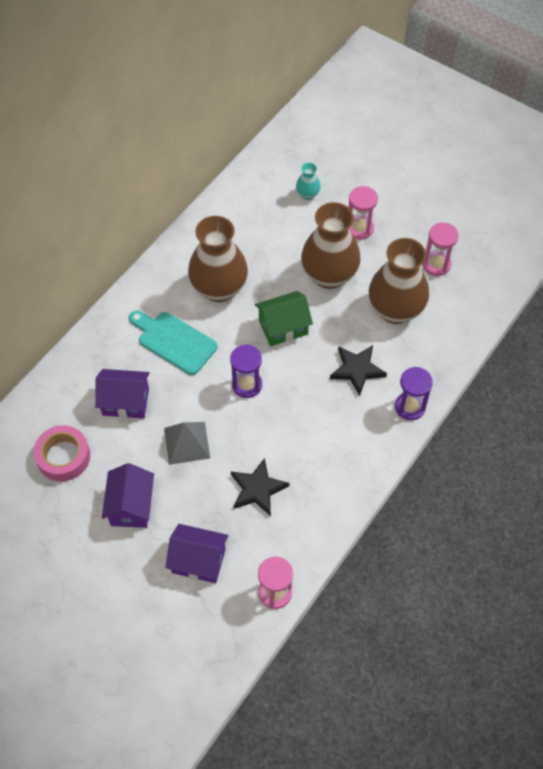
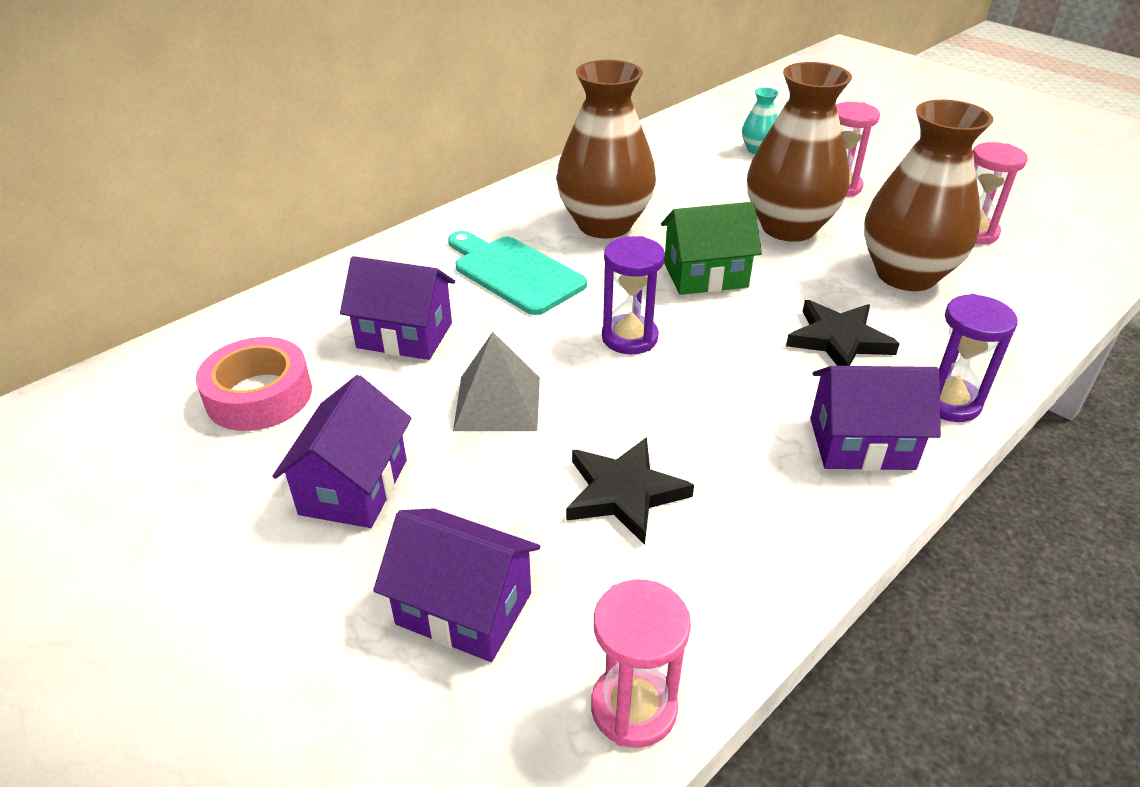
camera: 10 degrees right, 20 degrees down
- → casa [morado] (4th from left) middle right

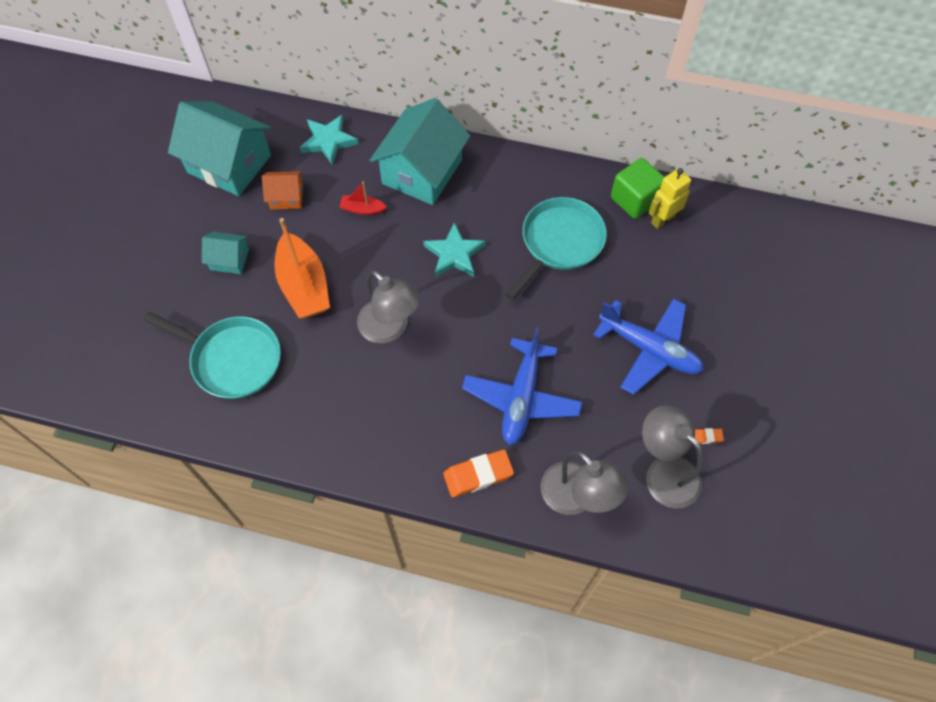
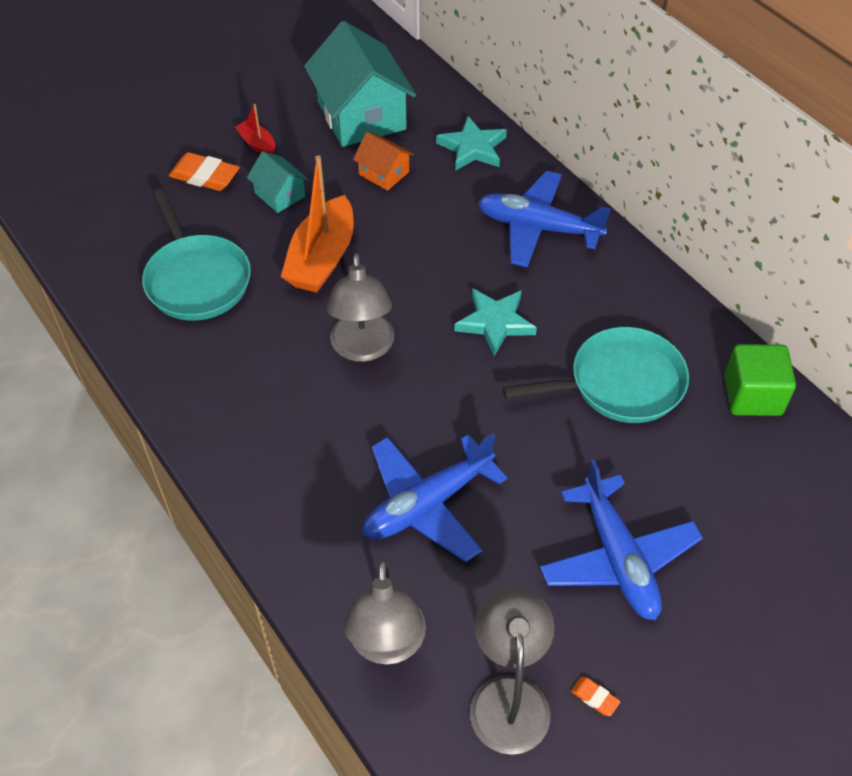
camera: 40 degrees right, 10 degrees down
goma de borrar [naranja] (1st from left) bottom centre → goma de borrar [naranja] (1st from left) top left, moved
barco [rojo] top centre → barco [rojo] top left, moved
casa [turquesa] (3rd from left) top centre → avión [azul] (2nd from left) top centre
robot [amarillo] top right → -

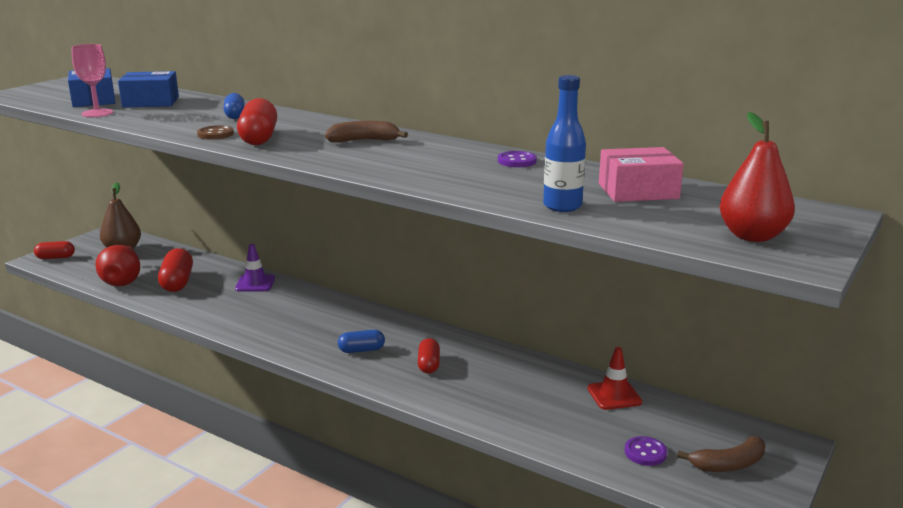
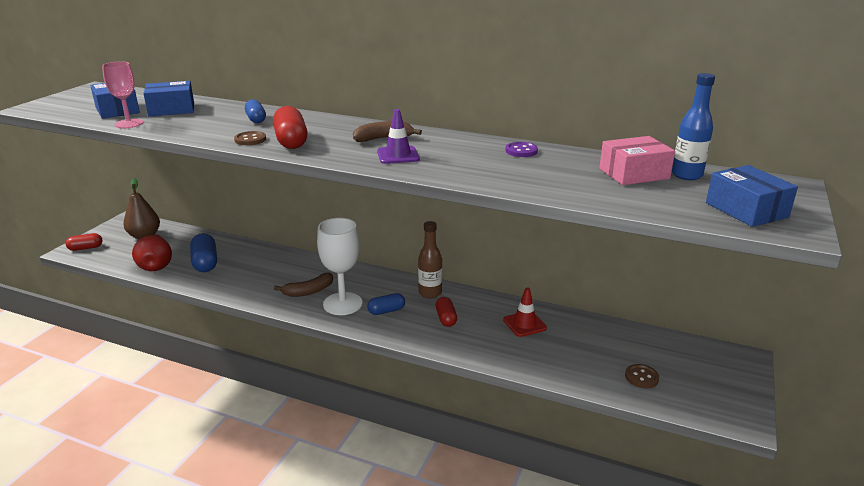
camera: 10 degrees left, 5 degrees up
cápsula [rojo] (2nd from left) middle left → cápsula [azul] (1st from left) middle left
plátano [marrón] (2nd from left in the first image) bottom right → plátano [marrón] (1st from left) centre, moved
- → copa [blanco] centre
cono de tráfico [morado] middle left → cono de tráfico [morado] top centre, moved
- → botella [marrón] centre
cono de tráfico [rojo] bottom right → cono de tráfico [rojo] centre, moved
botón [morado] (2nd from left) bottom right → botón [marrón] (2nd from left) bottom right
botella [azul] top centre → botella [azul] top right, moved
pera [rojo] (2nd from left) middle right → caja [azul] (3rd from left) middle right

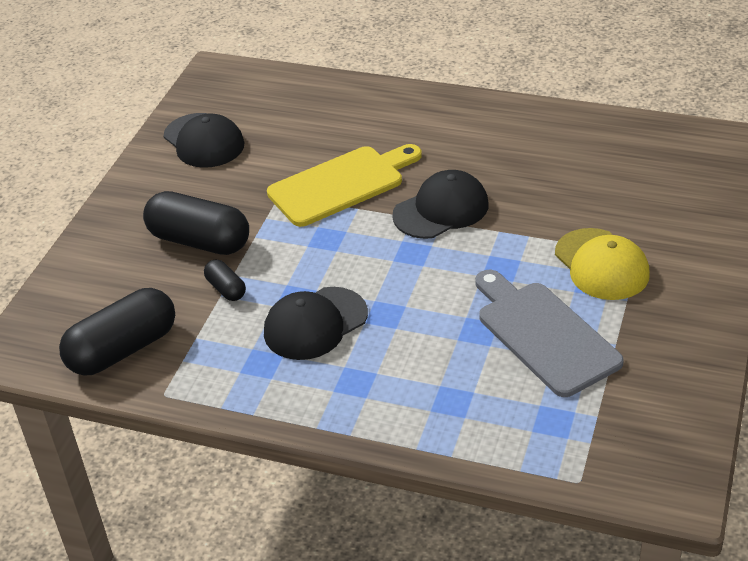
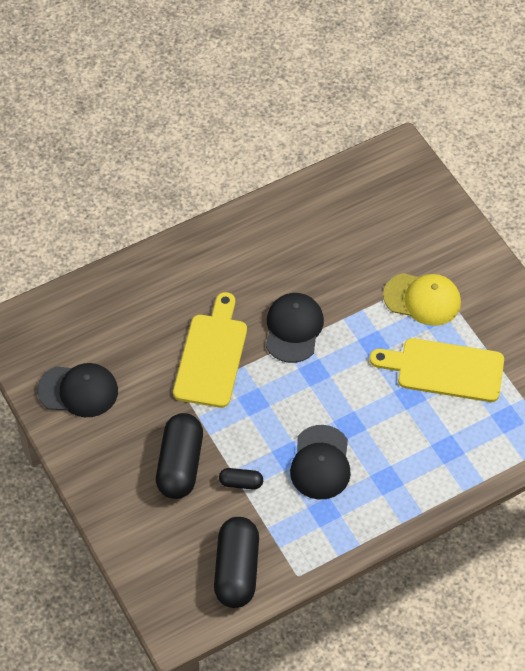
camera: 50 degrees left, 15 degrees up
cápsula [negro] (2nd from left in the first image) middle left → cápsula [negro] (1st from left) bottom centre, 60 degrees counterclockwise
tabla de cortar [gris] middle right → tabla de cortar [amarillo] (2nd from left) middle right

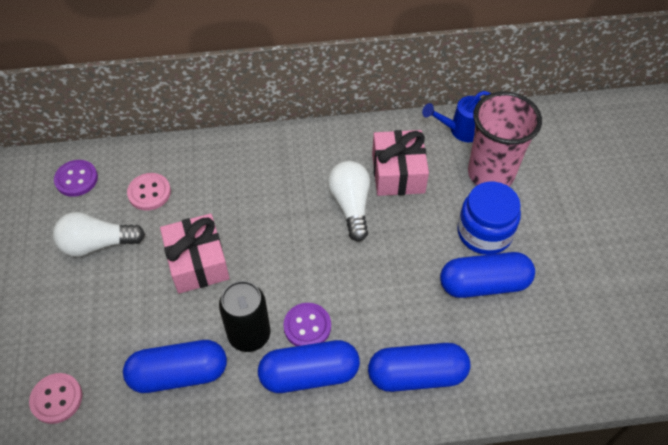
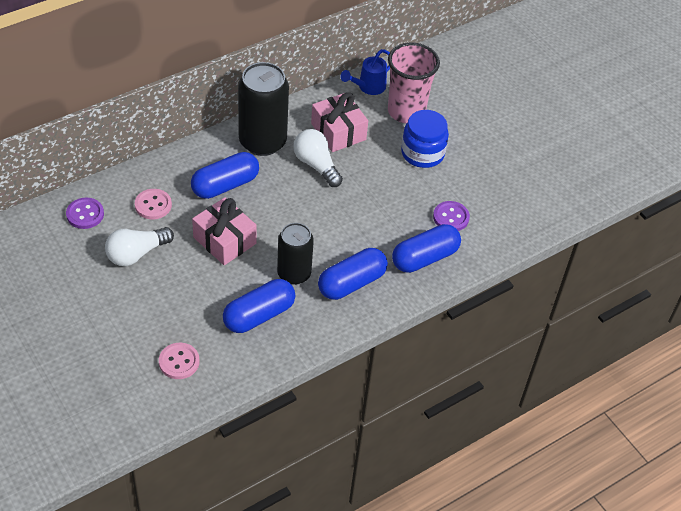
camera: 30 degrees left, 5 degrees down
cápsula [azul] (4th from left in the first image) middle right → cápsula [azul] (1st from left) middle left, moved
- → lata [negro] (1st from left) top centre
botón [morado] (2nd from left) bottom centre → botón [morado] (2nd from left) centre, moved

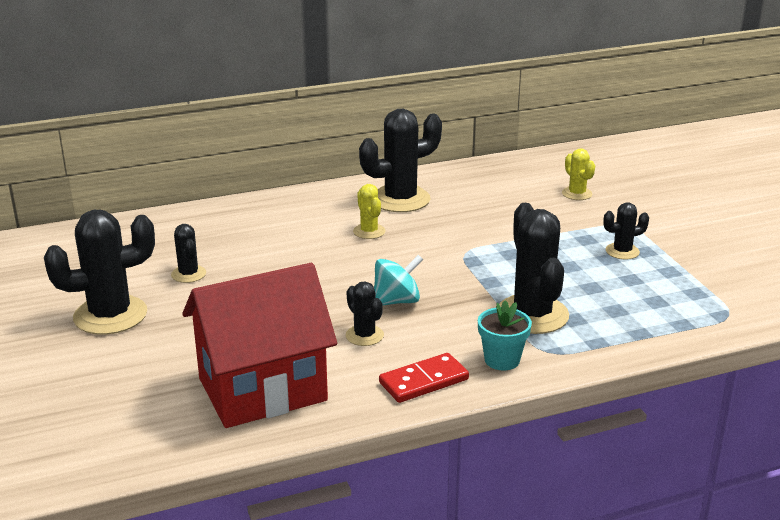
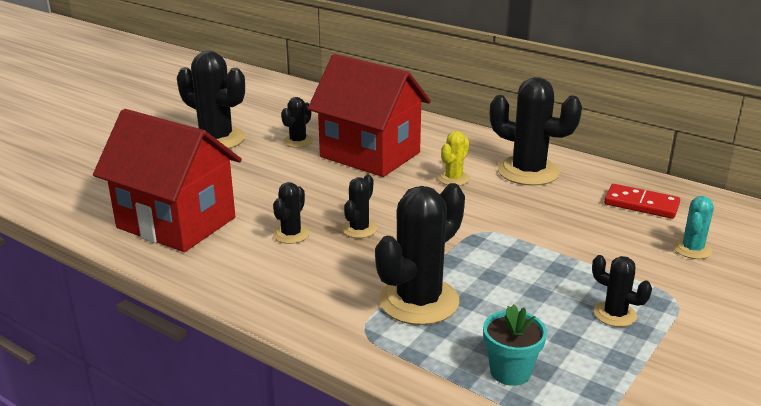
camera: 55 degrees right, 0 degrees up
- → casa [rojo] (2nd from left) top centre
peonza [turquesa] centre → cactus [negro] (4th from left) centre
maceta [turquesa] centre → maceta [turquesa] bottom right, moved
ficha de dominó [rojo] bottom centre → ficha de dominó [rojo] middle right, moved
cactus [amarillo] (2nd from left) middle right → cactus [turquesa] middle right

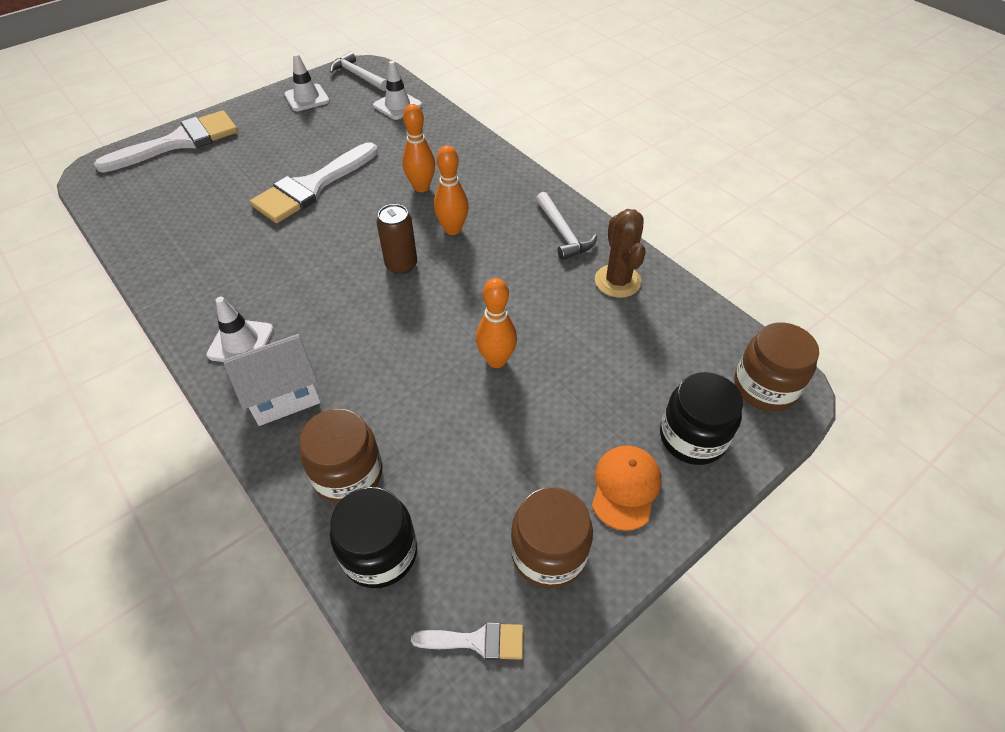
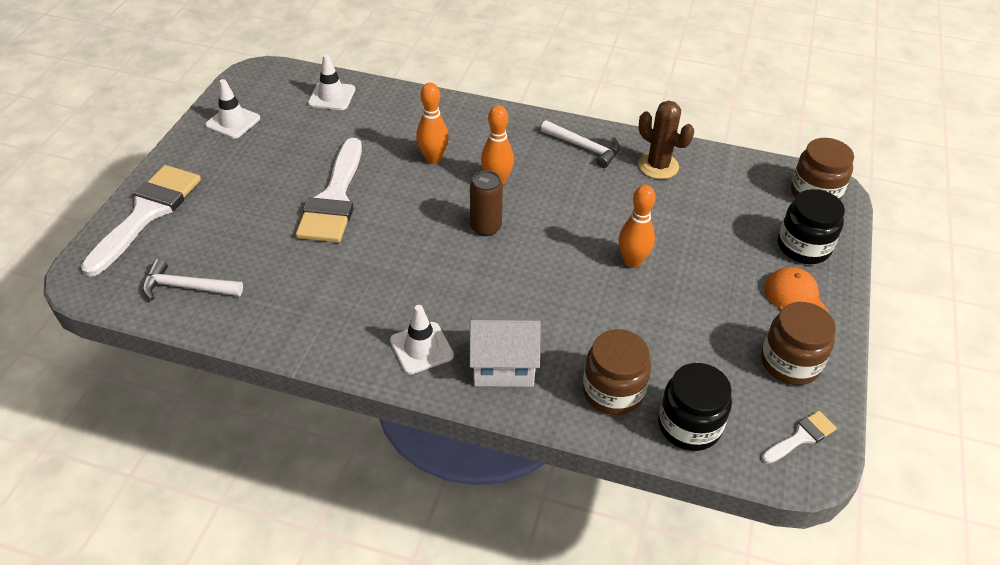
camera: 35 degrees left, 5 degrees down
martillo [blanco] (1st from left) top centre → martillo [blanco] (1st from left) middle left, moved
casa [blanco] middle left → casa [blanco] centre, 60 degrees clockwise

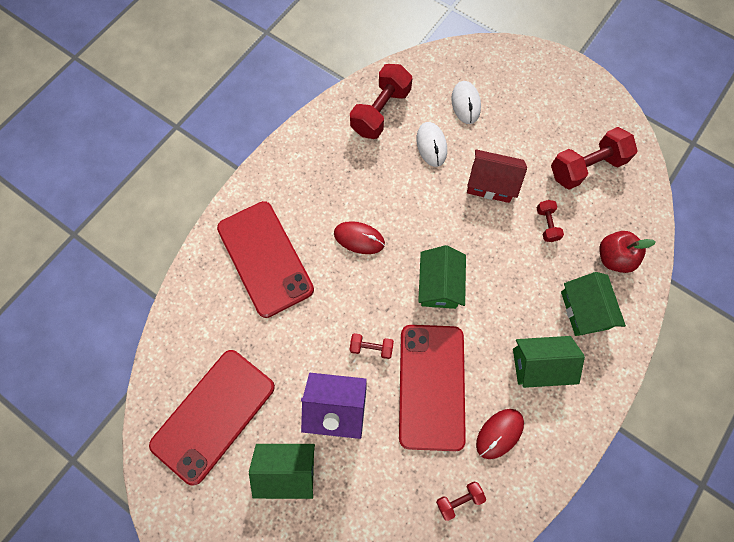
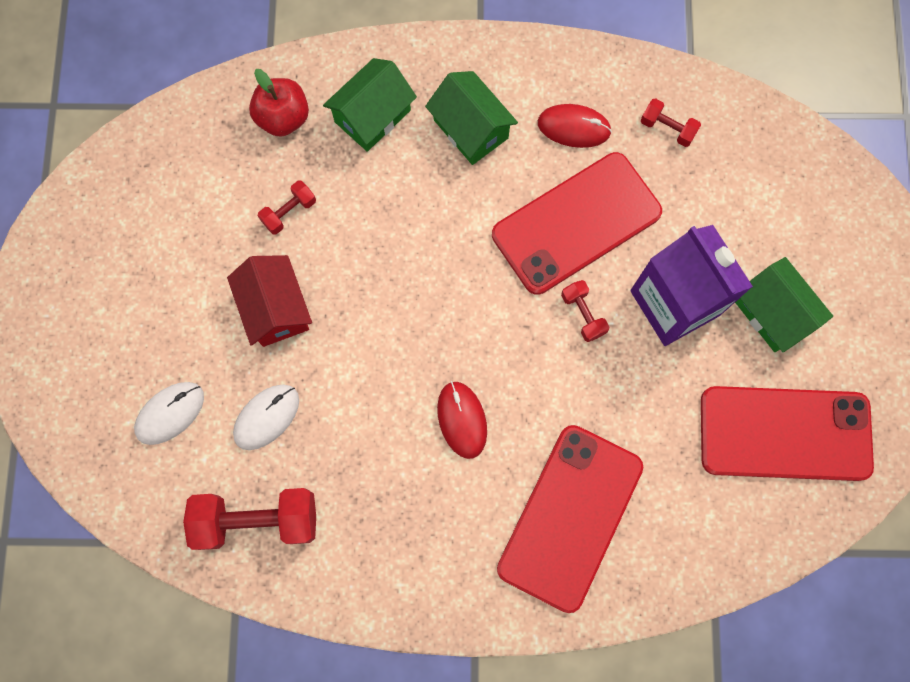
camera: 125 degrees left, 5 degrees up
casa [verde] (2nd from left) centre → -
mancuerna [rojo] (5th from left) top right → -

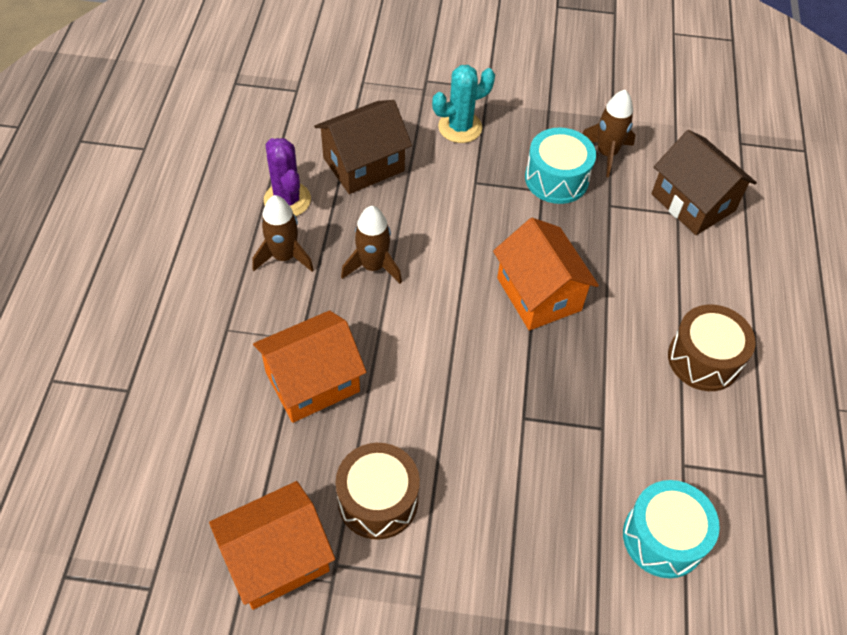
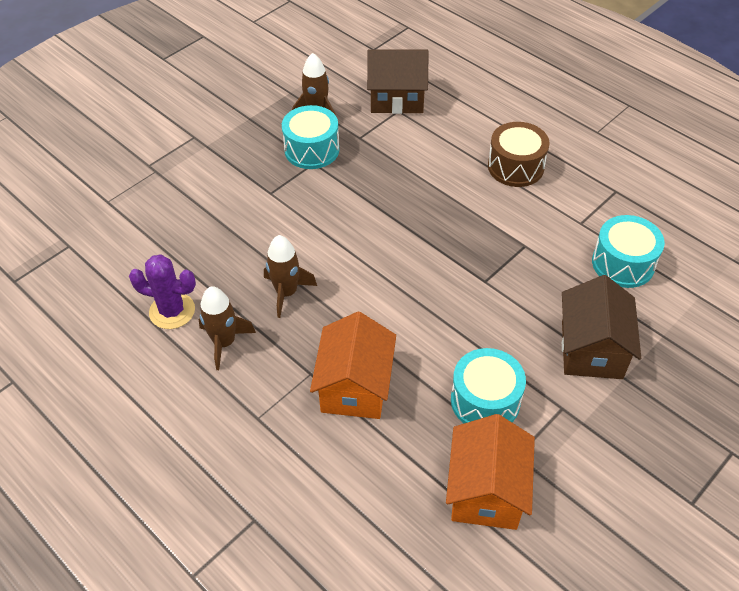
camera: 50 degrees left, 5 degrees down
tambor [marrón] (1st from left) bottom centre → tambor [turquesa] (2nd from left) centre
casa [marrón] (1st from left in the first image) top centre → casa [marrón] (2nd from left) middle right, moved
cactus [turquesa] top centre → -
casa [naranja] (3rd from left) centre → -

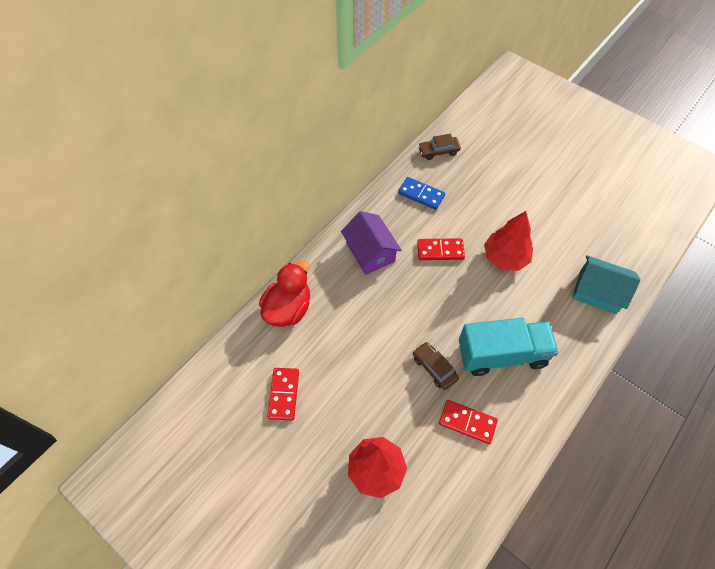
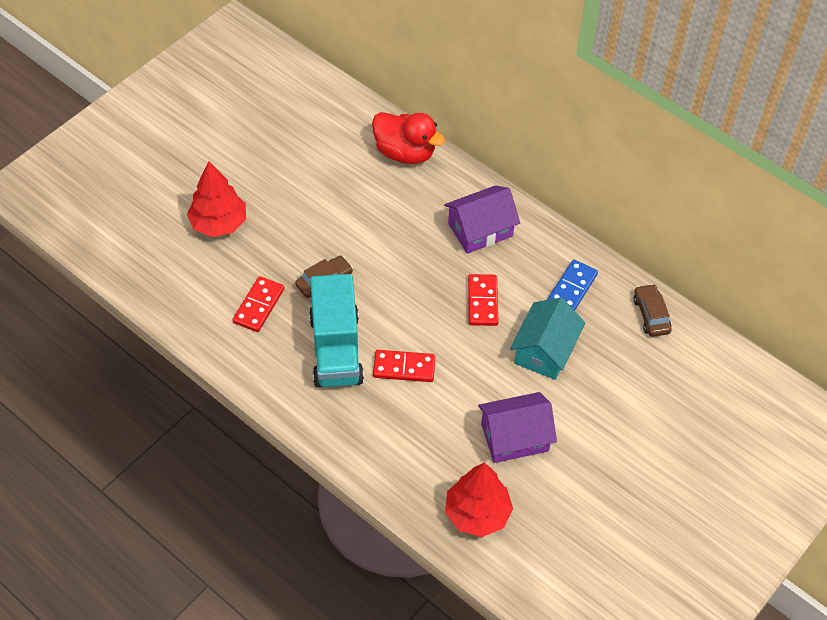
camera: 90 degrees right, 5 degrees down
ficha de dominó [rojo] (1st from left in the first image) bottom centre → ficha de dominó [rojo] (2nd from left) centre, moved
árbol [rojo] (2nd from left) middle right → árbol [rojo] (2nd from left) bottom centre, moved
- → casa [morado] (2nd from left) bottom centre
casa [turquesa] middle right → casa [turquesa] centre, moved

